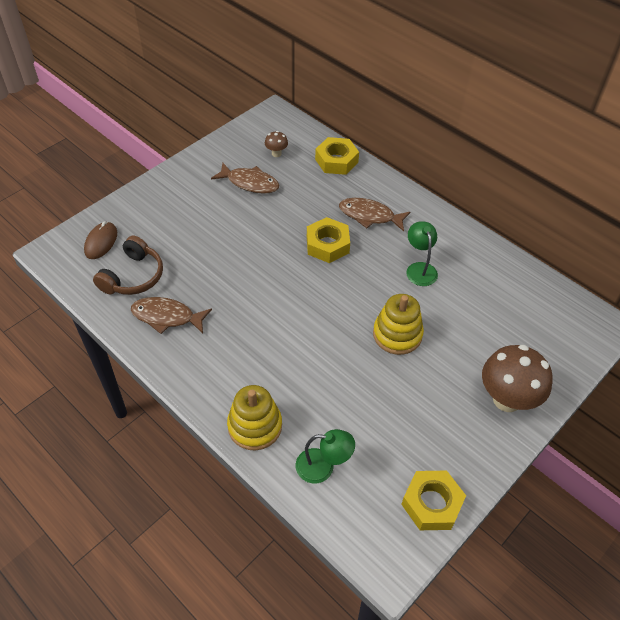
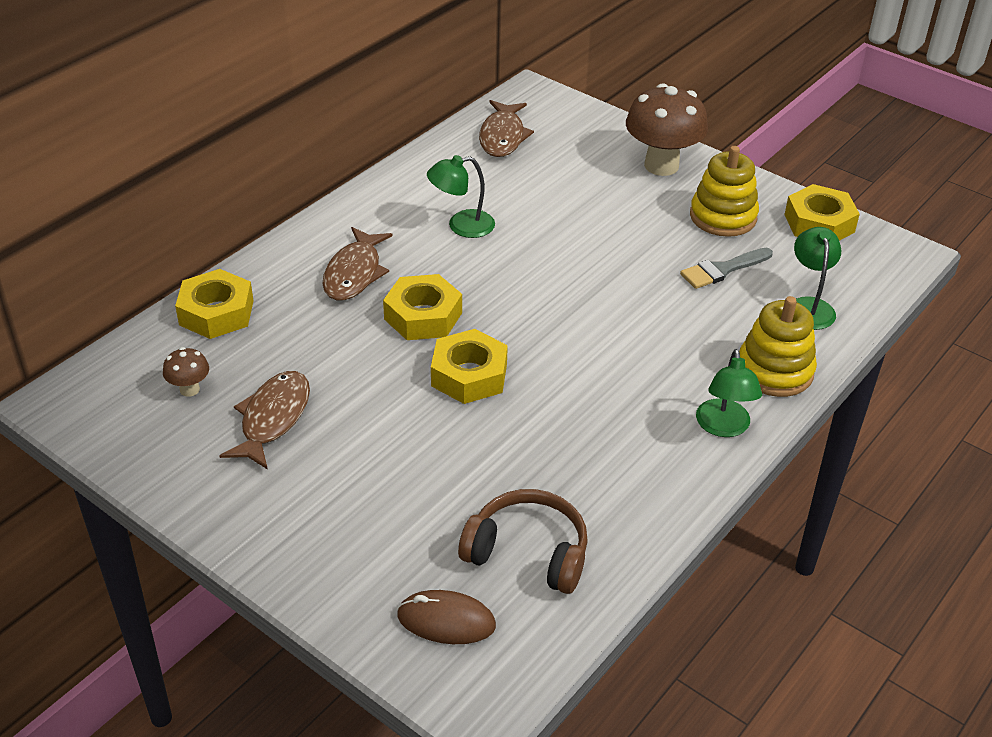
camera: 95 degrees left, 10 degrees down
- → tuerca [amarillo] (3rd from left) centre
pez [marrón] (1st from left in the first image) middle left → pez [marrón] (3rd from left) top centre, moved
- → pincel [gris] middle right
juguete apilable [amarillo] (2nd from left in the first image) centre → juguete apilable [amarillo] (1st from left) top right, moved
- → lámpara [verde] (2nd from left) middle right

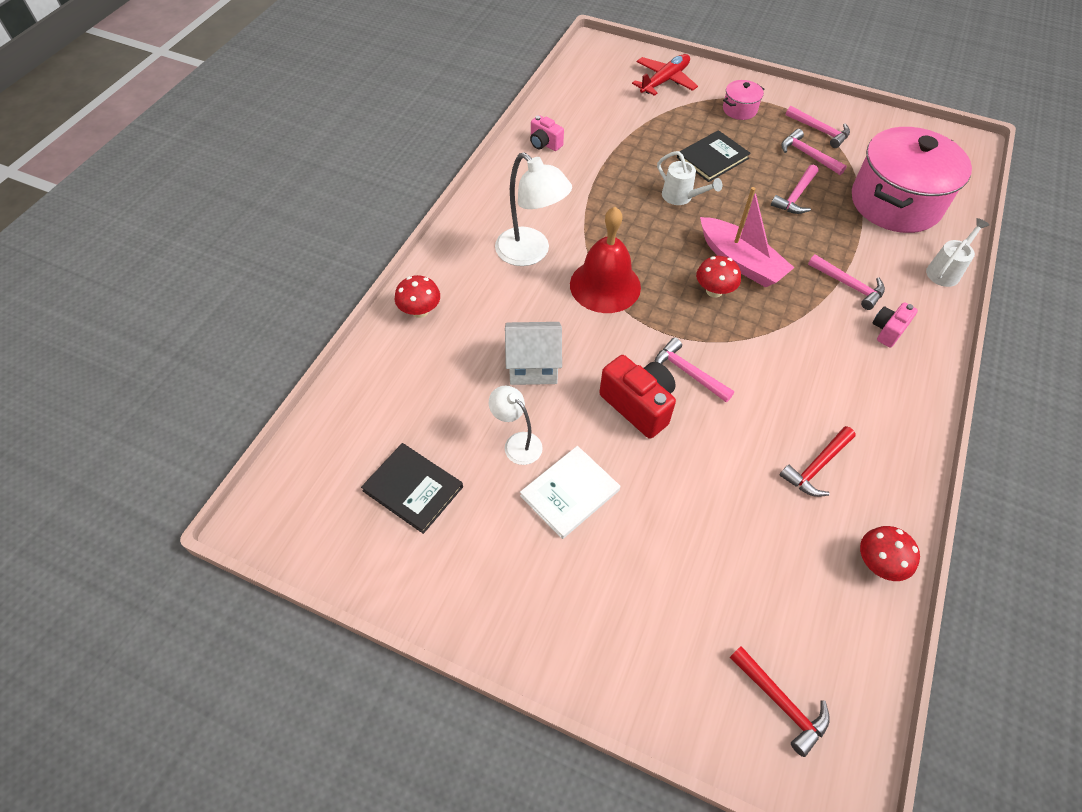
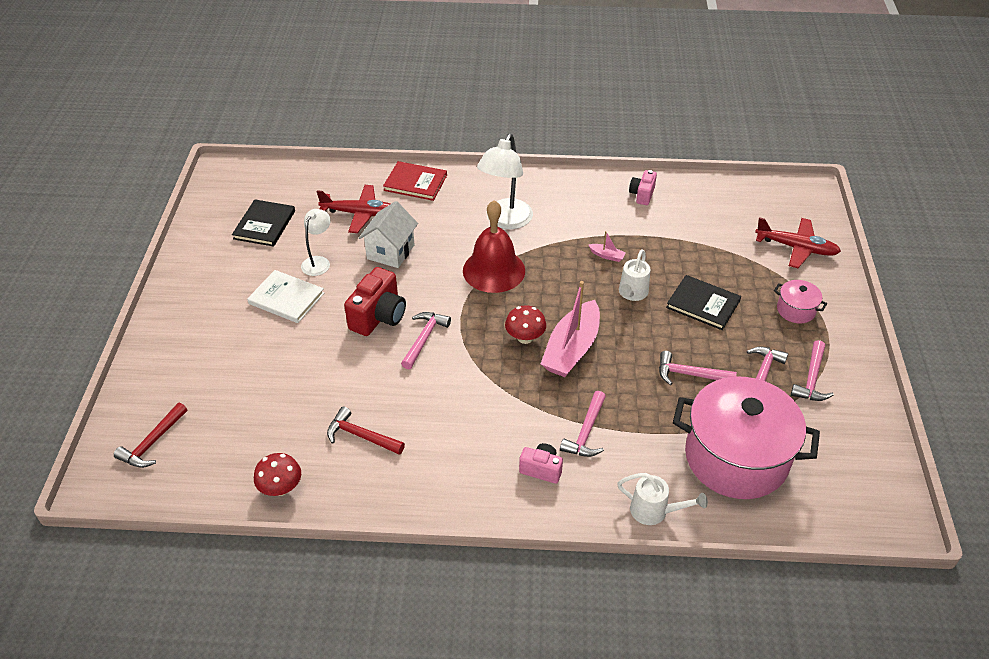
camera: 70 degrees right, 10 degrees down
- → avión [rojo] (1st from left) top centre
casa [blanco] centre, 45 degrees clockwise
seta [rojo] (1st from left) centre → libro [rojo] top centre
- → barco [rosa] (2nd from left) centre

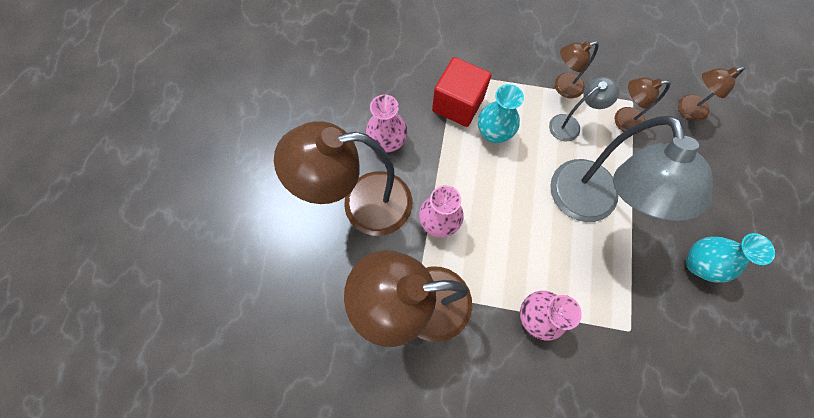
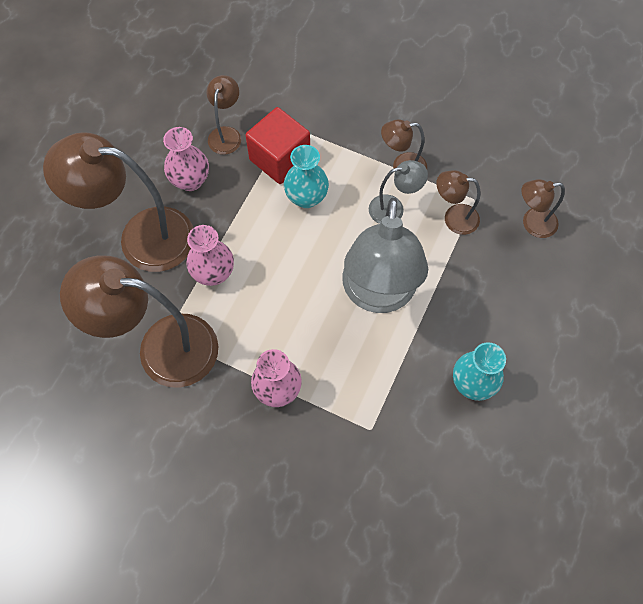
camera: 15 degrees right, 5 degrees down
- → lámpara [marrón] (3rd from left) top centre

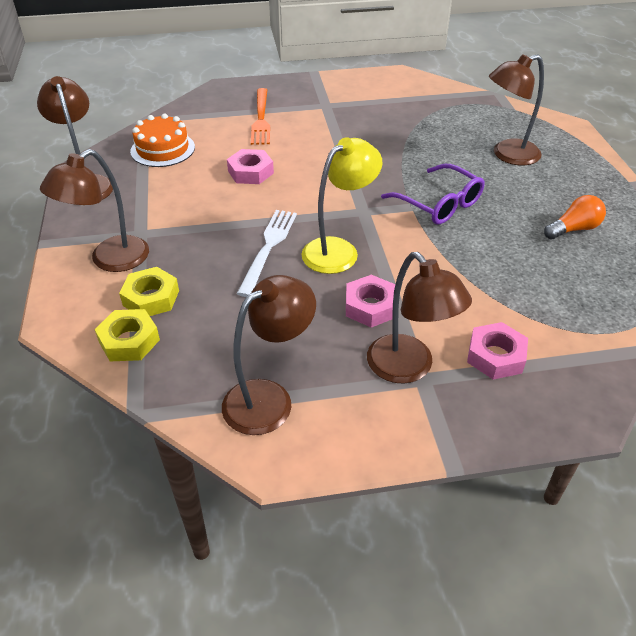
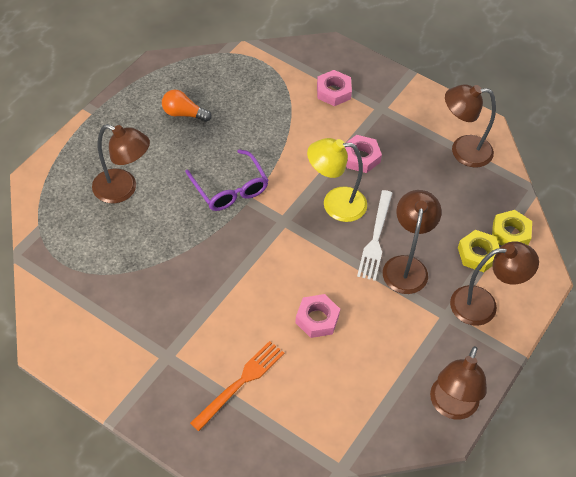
camera: 140 degrees left, 10 degrees up
gafas [morado] top right → gafas [morado] centre, 150 degrees clockwise
tenedor [blanco] centre, 45 degrees counterclockwise
lámpara [marrón] (4th from left in the first image) centre → lámpara [marrón] (2nd from left) middle right, moved
tarta [naranja] top left → -

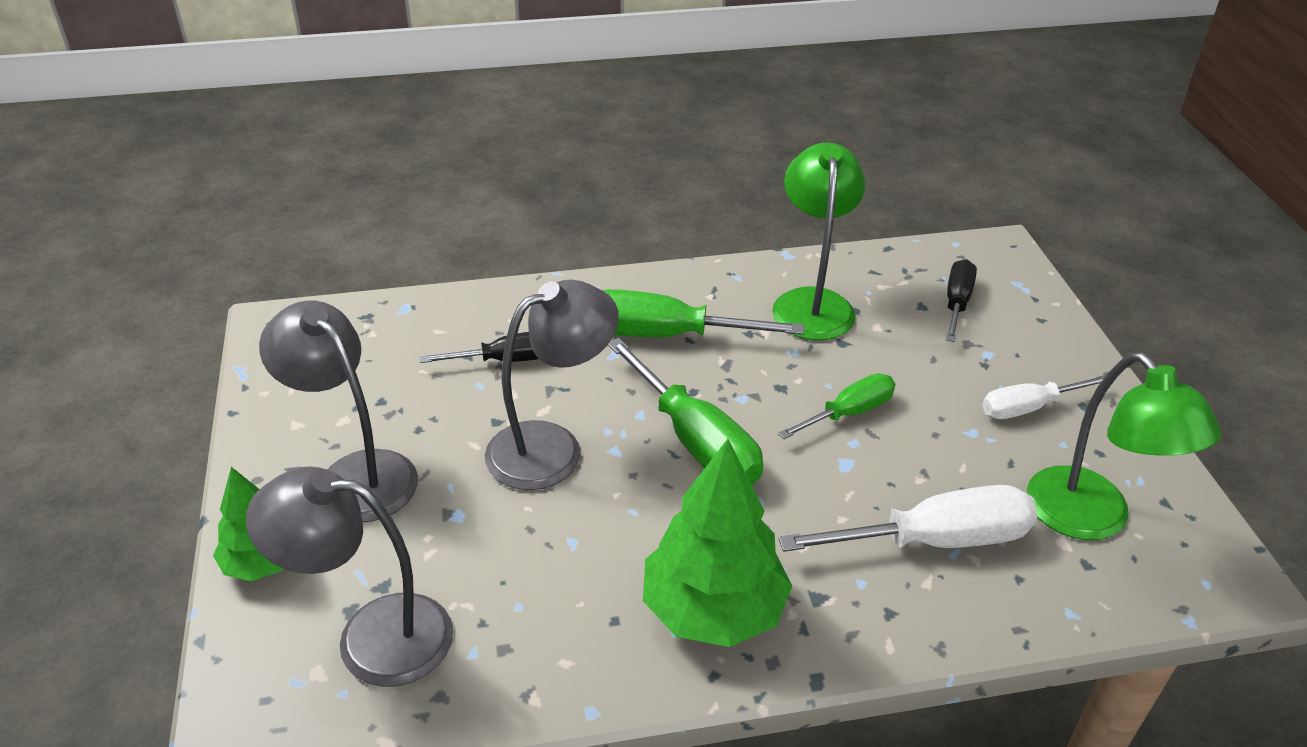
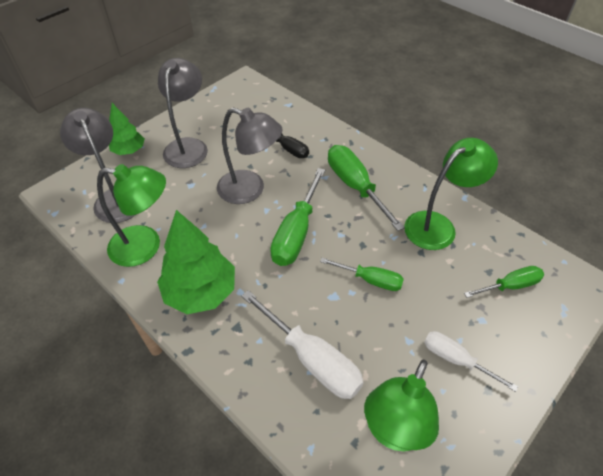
camera: 55 degrees right, 10 degrees up
- → lámpara [verde] (1st from left) middle left
destornillador [negro] (2nd from left) middle right → destornillador [verde] (4th from left) middle right

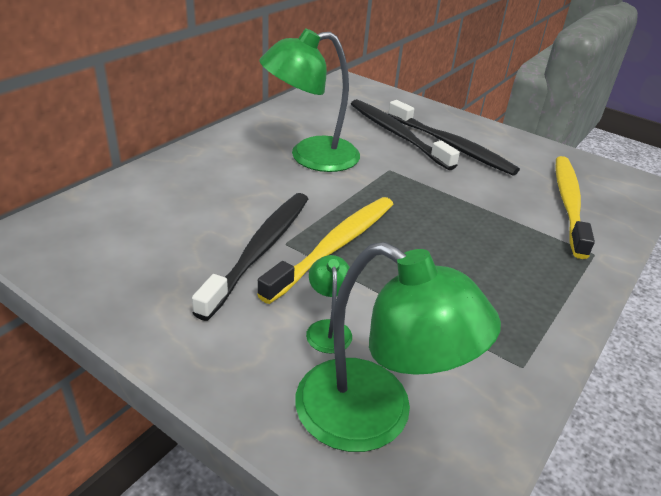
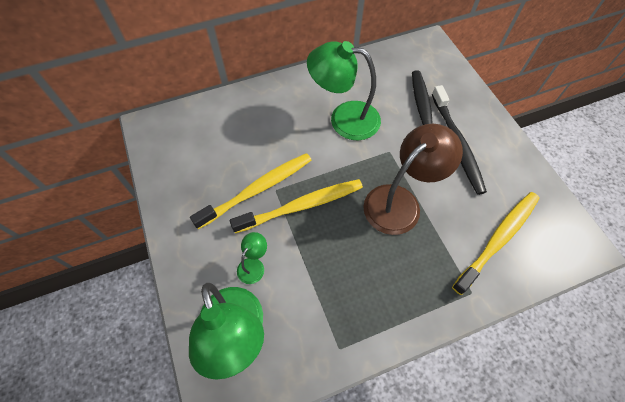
camera: 35 degrees right, 25 degrees up
cepillo de dientes [negro] (1st from left) centre → cepillo de dientes [amarillo] (1st from left) centre
- → lámpara [marrón] centre

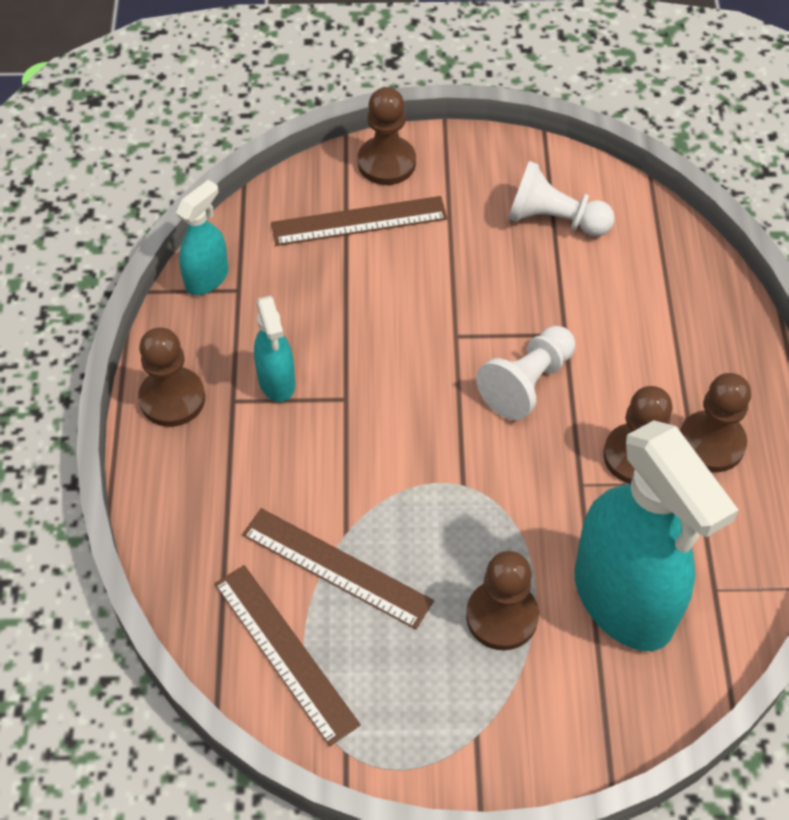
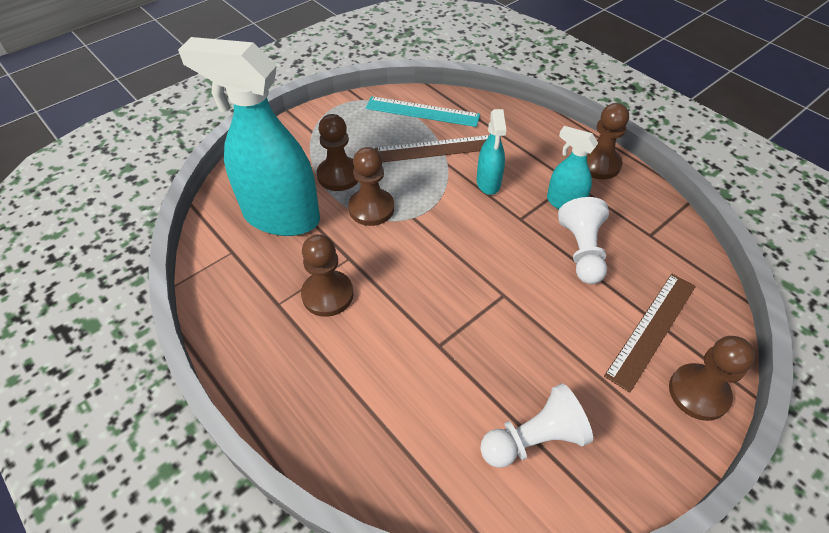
camera: 140 degrees right, 5 degrees down
peón [marrón] (5th from left in the first image) middle right → peón [marrón] (3rd from left) centre, moved
regla [marrón] (1st from left) bottom centre → regla [turquesa] top centre
pulverizador [turquesa] (1st from left in the first image) top left → pulverizador [turquesa] (2nd from left) top centre, moved
peón [blanco] (1st from left in the first image) centre → peón [blanco] (2nd from left) middle right, moved

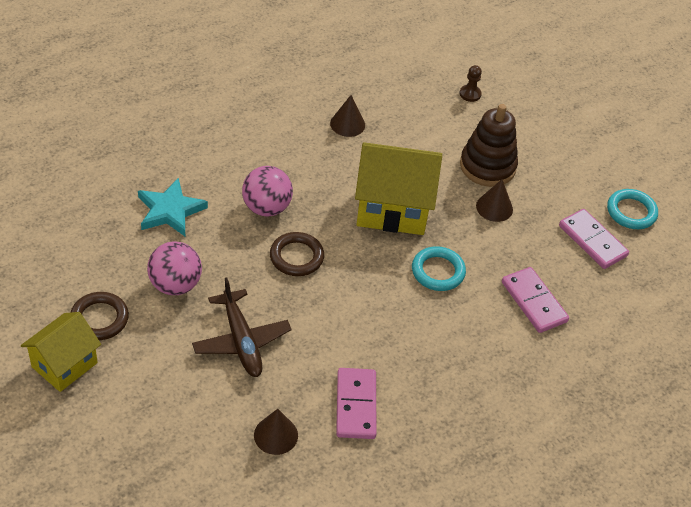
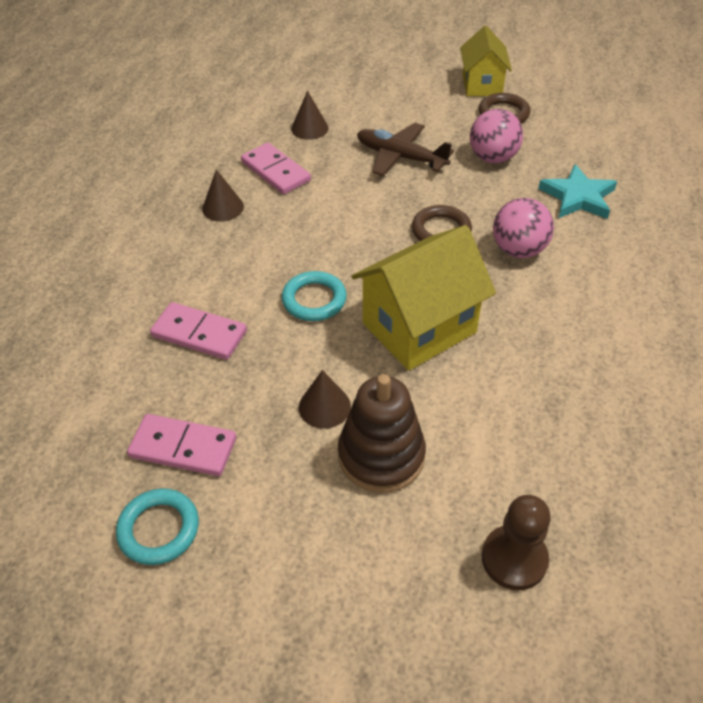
camera: 145 degrees right, 0 degrees up
cono [marrón] (2nd from left in the first image) top centre → cono [marrón] (1st from left) top left, moved
peón [marrón] top right → peón [marrón] bottom right, x1.69

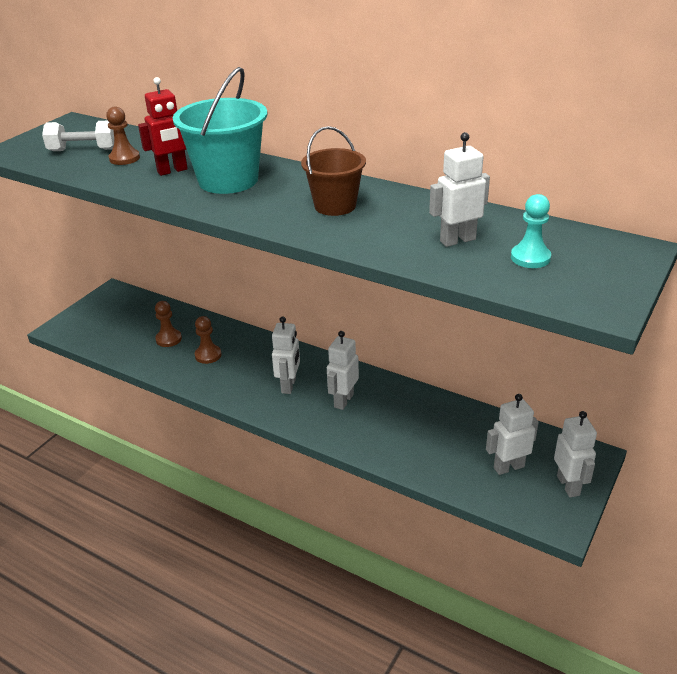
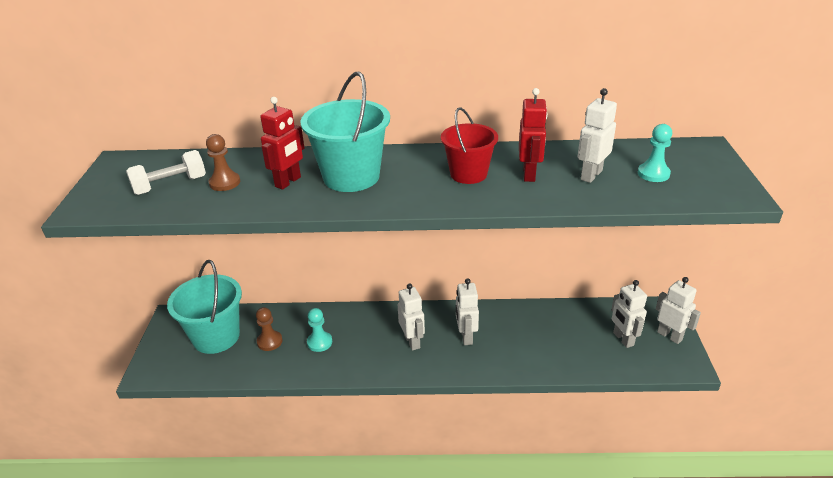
camera: 30 degrees left, 0 degrees up
- → balde [turquesa] (1st from left) middle left
peón [marrón] (3rd from left) middle left → peón [turquesa] (1st from left) bottom centre
balde [marrón] top centre → balde [rojo] top centre
- → robot [rojo] (2nd from left) top centre
robot [blanco] (4th from left) middle right, 60 degrees counterclockwise

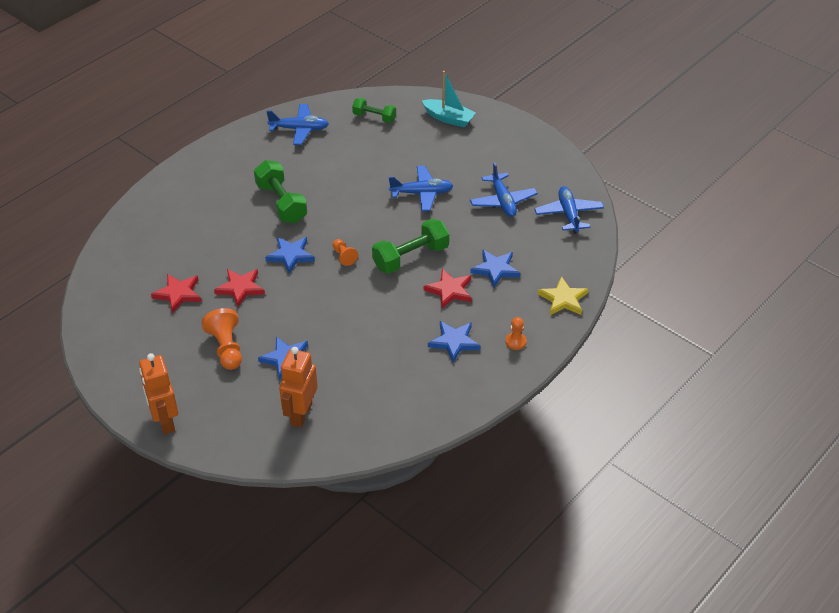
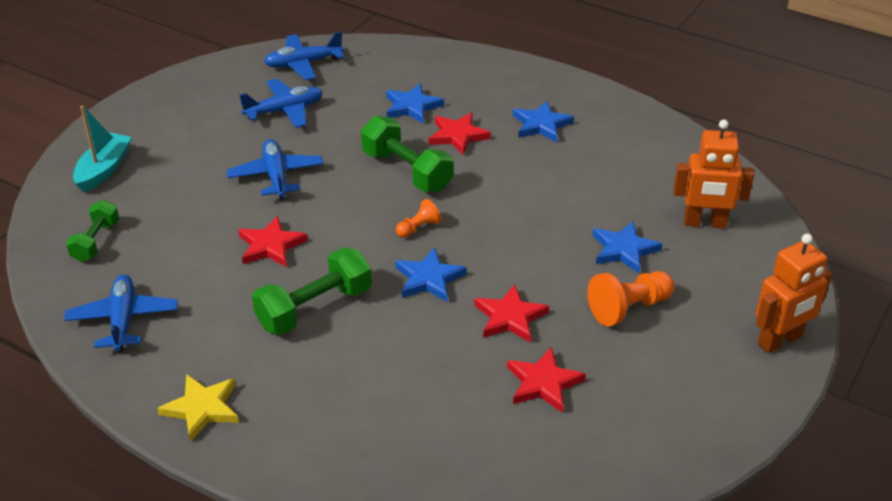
camera: 100 degrees left, 5 degrees down
estrella [amarillo] middle right → estrella [amarillo] bottom left, moved
- → estrella [rojo] (1st from left) middle left
peón [naranja] (3rd from left) centre → -

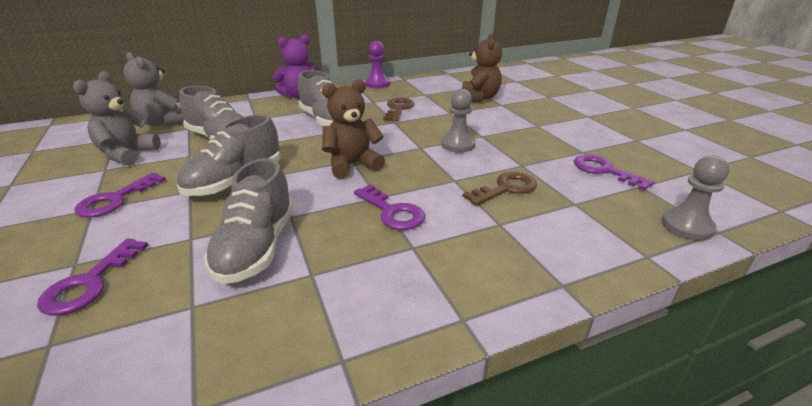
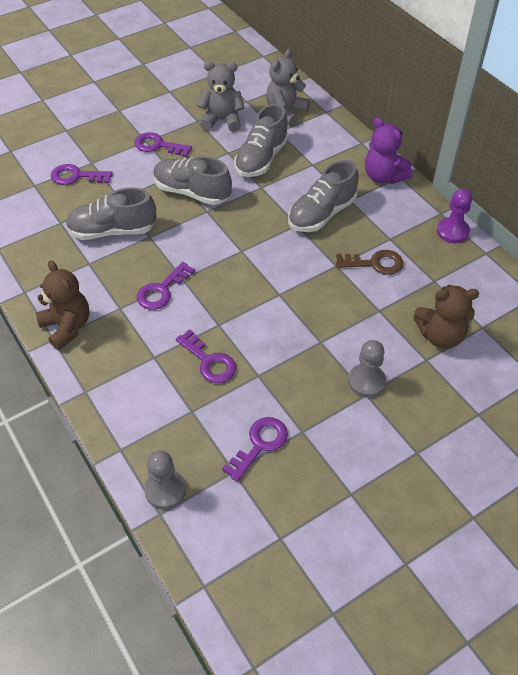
camera: 80 degrees right, 20 degrees up
osito [marrón] (1st from left) top centre → osito [marrón] (1st from left) middle left, moved
llave [marrón] (2nd from left) centre → llave [morado] (4th from left) centre
peón [gris] (1st from left in the first image) top centre → peón [gris] (2nd from left) middle right, moved

